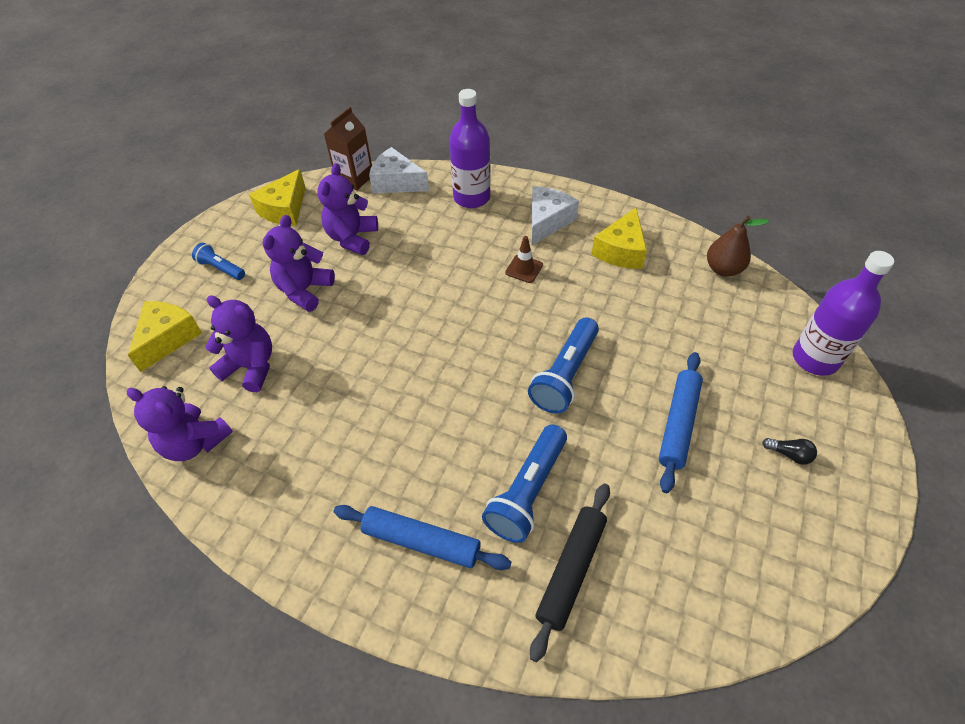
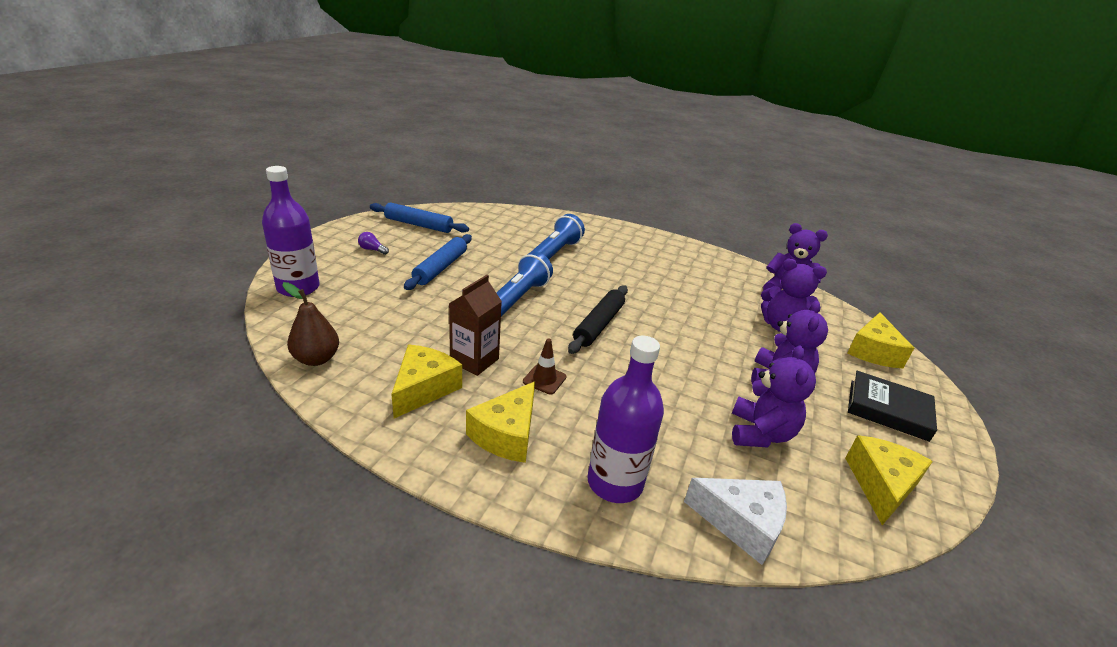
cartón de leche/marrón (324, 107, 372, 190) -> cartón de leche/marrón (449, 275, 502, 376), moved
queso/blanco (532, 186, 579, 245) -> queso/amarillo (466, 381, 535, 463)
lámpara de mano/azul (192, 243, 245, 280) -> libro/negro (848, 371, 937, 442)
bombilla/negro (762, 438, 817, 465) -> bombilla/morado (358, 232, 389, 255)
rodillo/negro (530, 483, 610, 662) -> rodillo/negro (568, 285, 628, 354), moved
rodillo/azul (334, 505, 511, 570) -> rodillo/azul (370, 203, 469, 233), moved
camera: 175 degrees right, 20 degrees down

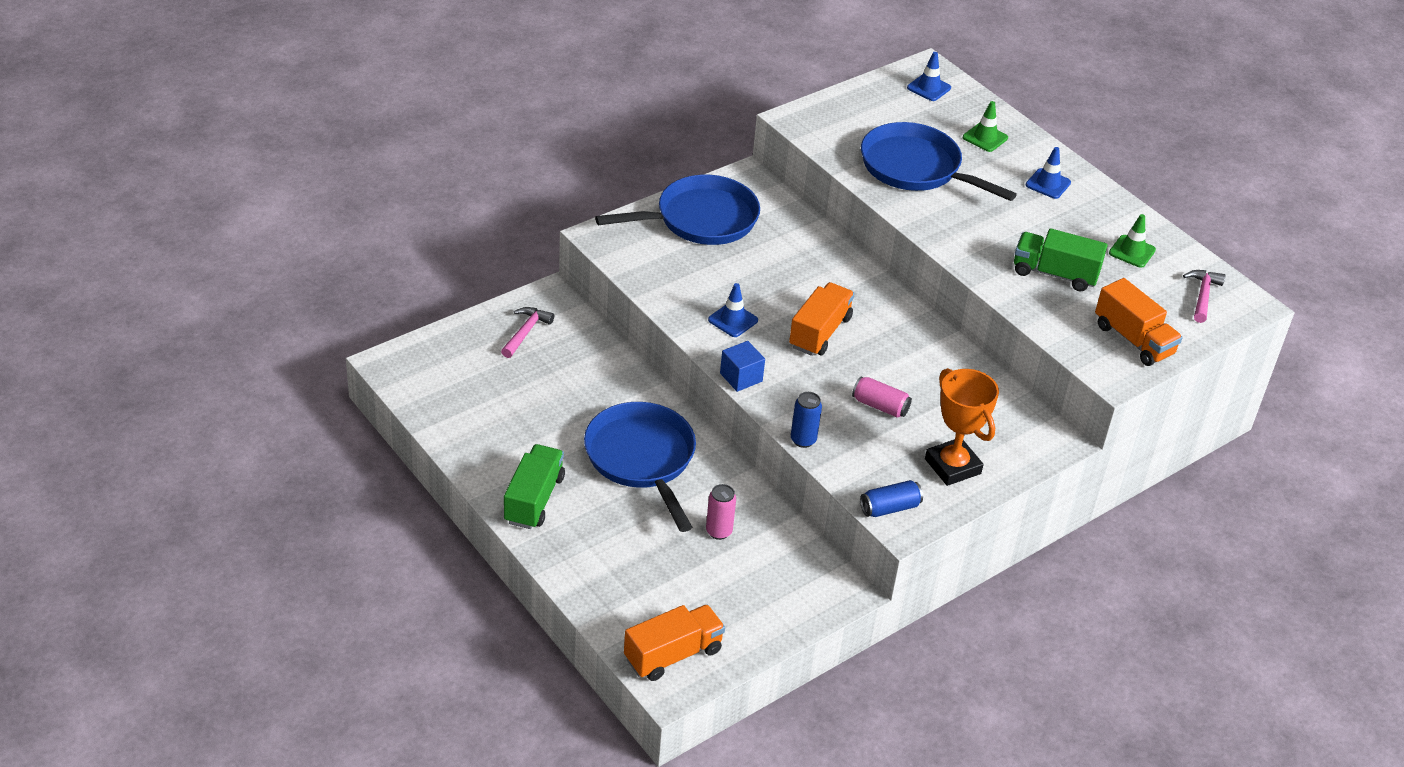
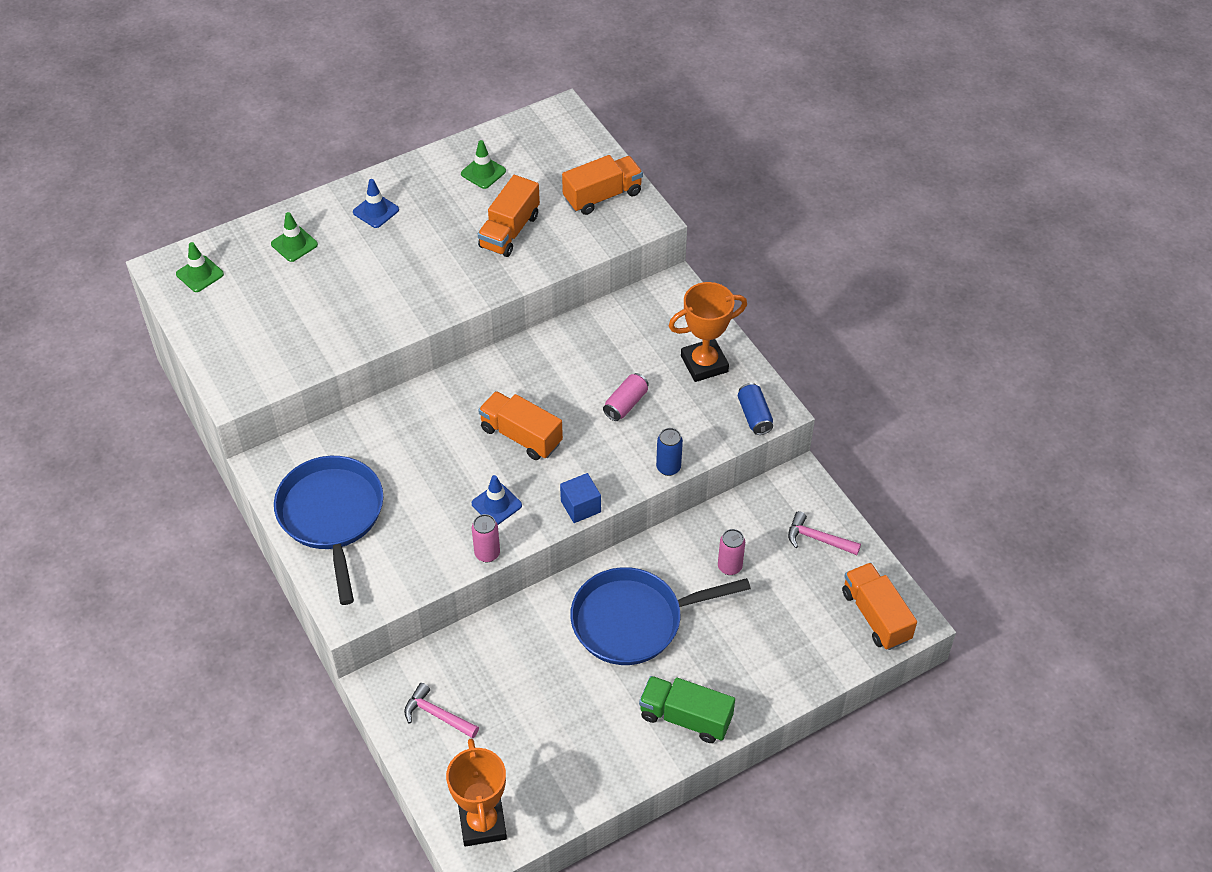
cono de tráfico/azul (907, 52, 951, 101) -> cono de tráfico/verde (176, 242, 224, 292)
sartén/azul (861, 122, 1017, 201) -> none
camión/verde (1014, 228, 1108, 291) -> camión/naranja (478, 175, 540, 257)
martillo/rosa (1183, 270, 1225, 323) -> martillo/rosa (788, 511, 861, 555), moved
none -> lata/rosa (472, 514, 500, 562)
none -> trofeo/naranja (446, 739, 507, 847)
camera: 80 degrees left, 10 degrees up

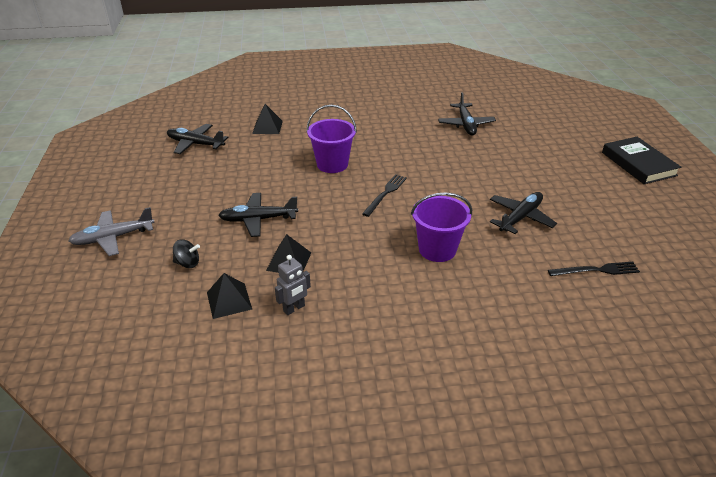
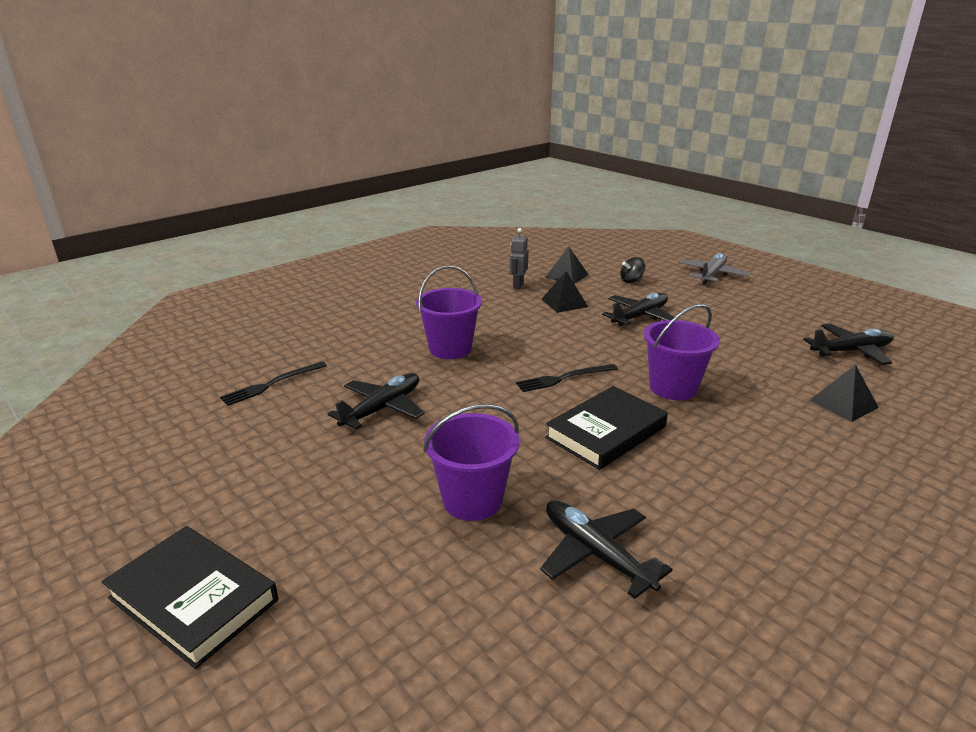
tenedor/negro (362, 174, 407, 217) -> tenedor/negro (516, 364, 618, 392), 75 degrees clockwise
avión/negro (490, 192, 557, 234) -> avión/negro (328, 373, 425, 429), 150 degrees counterclockwise
none -> libro/negro (545, 386, 668, 470)
none -> balde/morado (423, 404, 519, 521)
camera: 145 degrees right, 10 degrees down

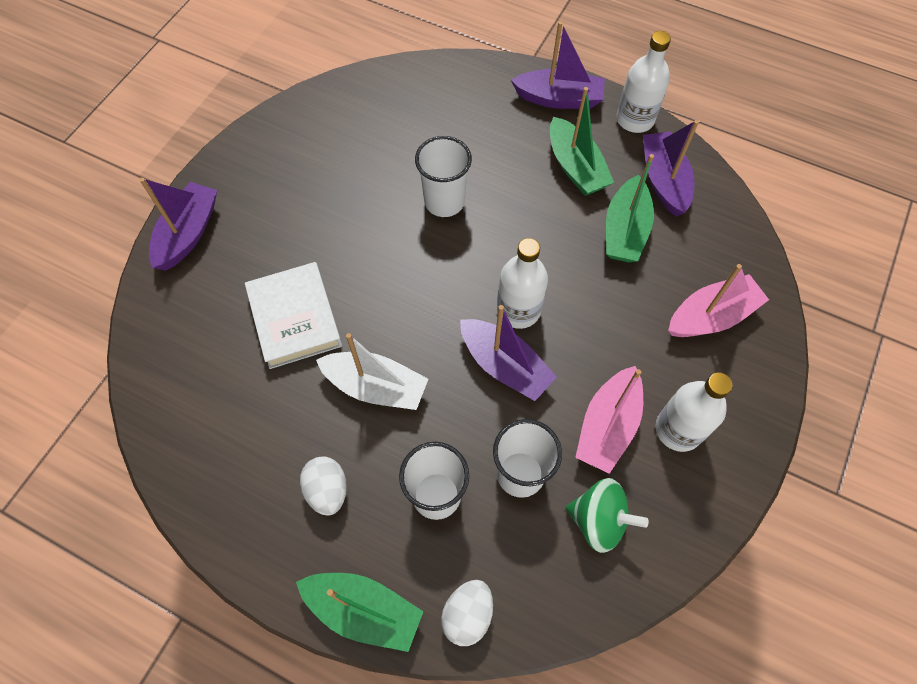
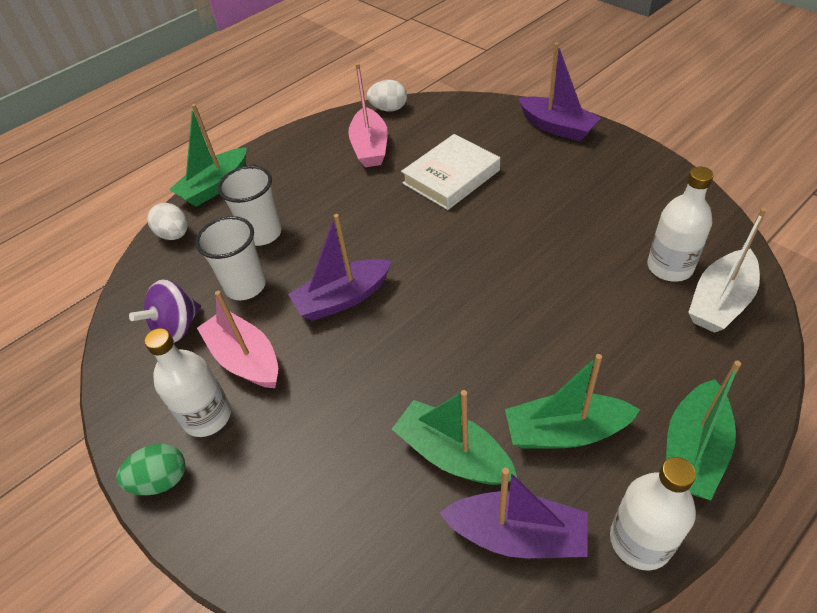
barco/morado (511, 21, 605, 109) -> barco/verde (666, 361, 741, 500)
vaso/blanco (415, 136, 472, 217) -> none
botella/blanco (497, 238, 548, 329) -> botella/blanco (647, 167, 714, 282), moved
libro/blanco (245, 262, 342, 369) -> libro/blanco (401, 134, 500, 210), 45 degrees counterclockwise
barco/rosa (668, 264, 769, 337) -> barco/rosa (348, 63, 388, 167), moved
barco/blanco (316, 333, 428, 410) -> barco/blanco (688, 208, 767, 333), moved
huevo/blanco (300, 457, 347, 516) -> huevo/blanco (367, 80, 407, 111), moved
peonza/verde (566, 478, 649, 553) -> peonza/morado (129, 279, 201, 343)
none -> huevo/verde (116, 443, 185, 495)
camera: 115 degrees right, 15 degrees down

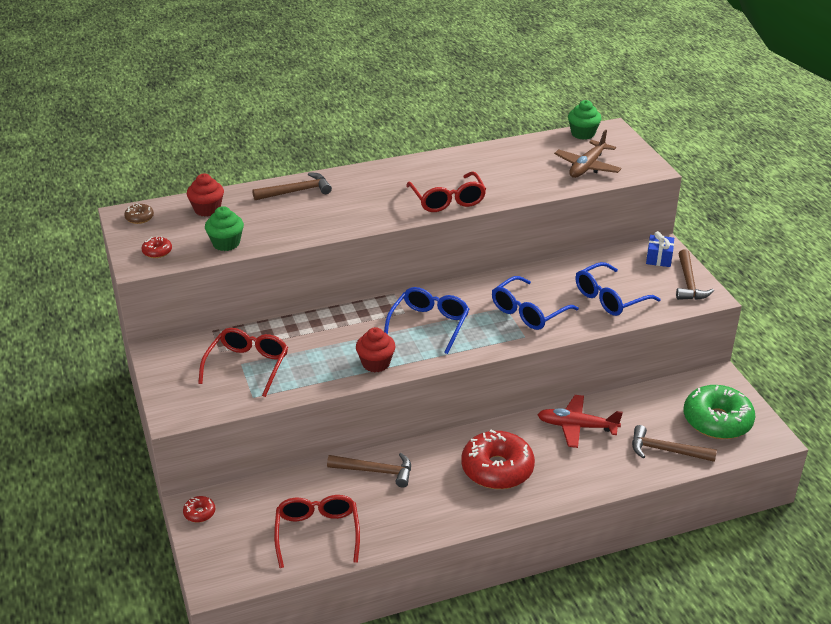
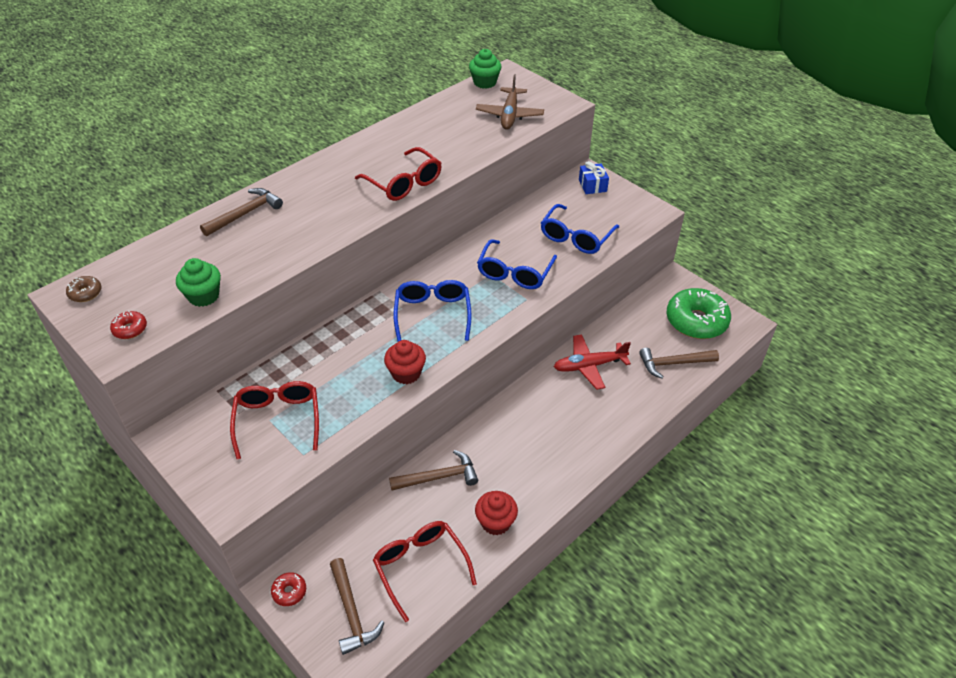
magdalena/rojo (187, 174, 224, 217) -> magdalena/rojo (475, 491, 518, 535), moved
martillo/marrón (676, 249, 714, 300) -> martillo/marrón (330, 558, 385, 655), moved
rosquilla/rojo (461, 430, 535, 489) -> none
camera: 25 degrees left, 10 degrees up

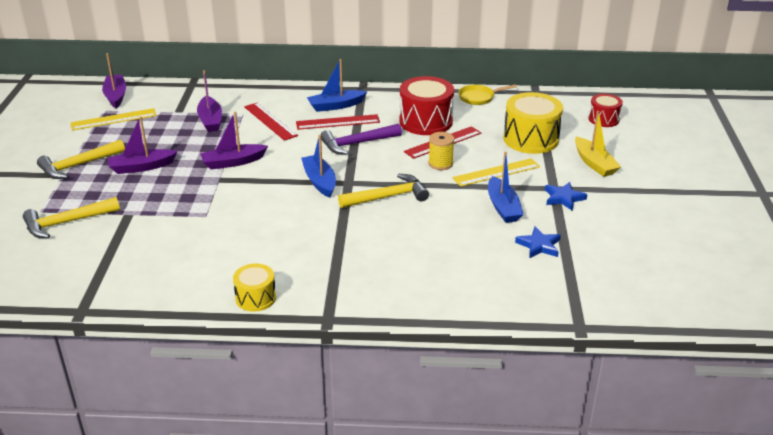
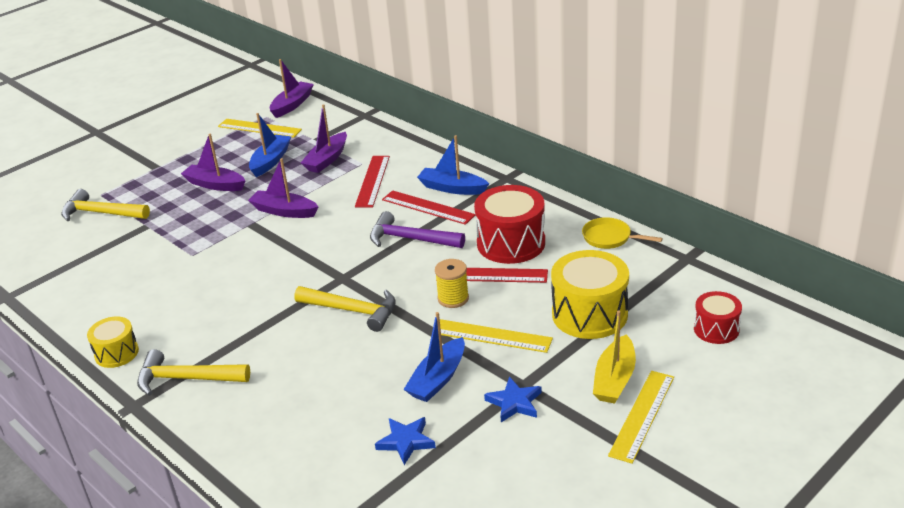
barco/azul (301, 135, 336, 198) -> barco/azul (249, 113, 291, 177), moved
martillo/amarillo (37, 139, 125, 179) -> martillo/amarillo (137, 349, 250, 396), moved
none -> regla/amarillo (608, 371, 674, 464)
camera: 45 degrees right, 0 degrees up

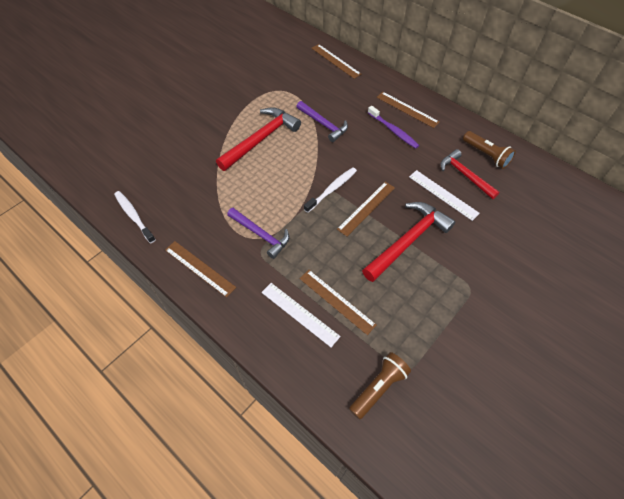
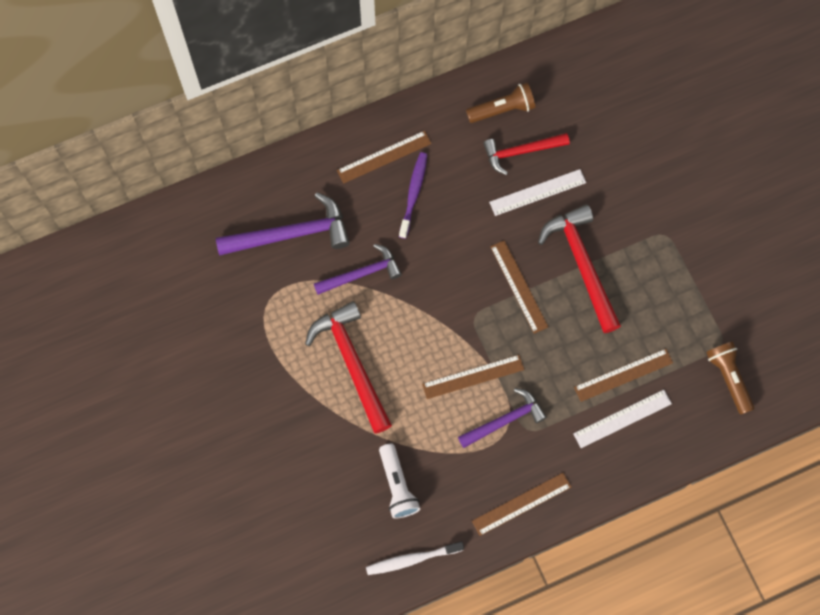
regla/marrón (311, 44, 361, 79) -> regla/marrón (422, 355, 524, 399), moved
cepillo de dientes/morado (368, 106, 419, 149) -> cepillo de dientes/morado (399, 152, 427, 239), 60 degrees counterclockwise
cepillo de dientes/blanco (304, 167, 357, 213) -> none
none -> martillo/morado (216, 192, 350, 256)
none -> lámpara de mano/blanco (379, 444, 420, 519)
camera: 65 degrees left, 15 degrees up

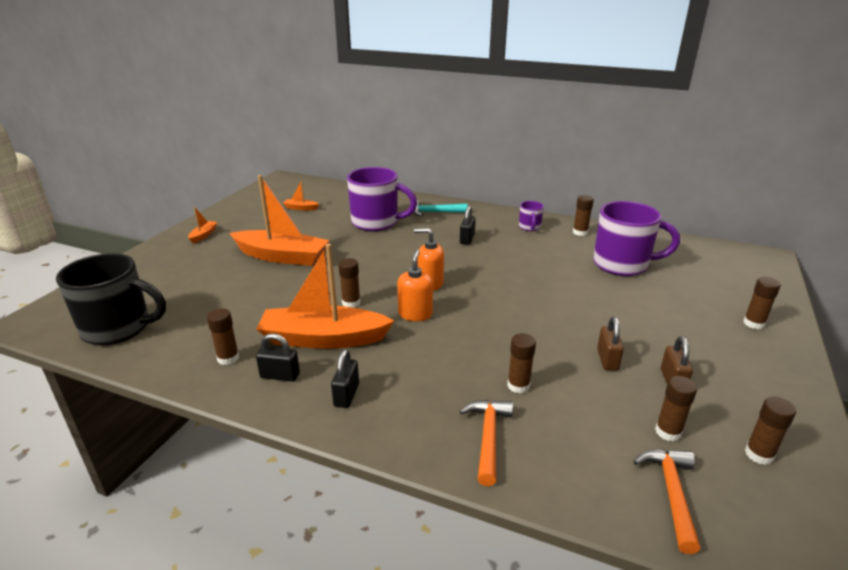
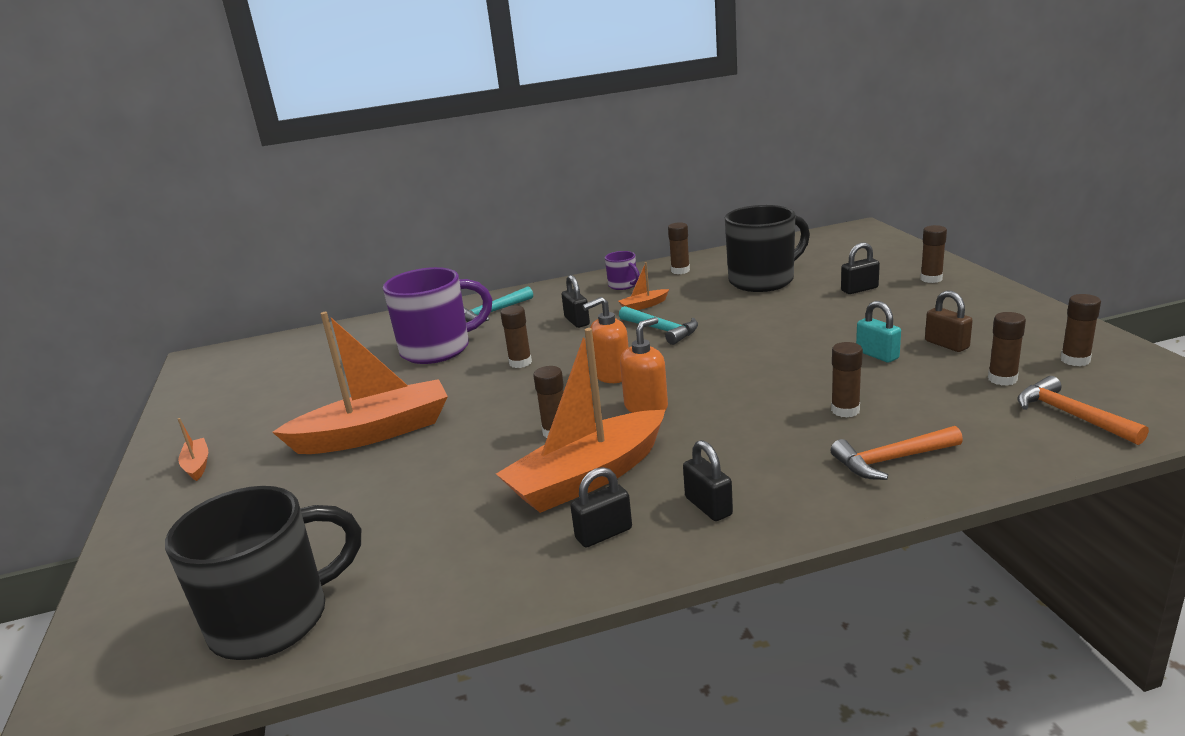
barco/naranja (283, 180, 319, 210) -> barco/naranja (618, 262, 669, 310), moved
taza/morado (593, 201, 680, 276) -> taza/negro (725, 205, 810, 292)
dispensador de jabón/naranja (397, 249, 433, 321) -> dispensador de jabón/naranja (620, 317, 668, 413), 75 degrees clockwise
barra de pegamento/marrón (207, 308, 239, 365) -> barra de pegamento/marrón (501, 306, 532, 368), moved
candado/marrón (597, 317, 624, 371) -> candado/turquesa (856, 301, 901, 363)
martillo/naranja (460, 400, 513, 486) -> martillo/naranja (831, 426, 963, 480), 75 degrees counterclockwise
none -> candado/negro (841, 242, 880, 294)
none -> martillo/turquesa (619, 306, 698, 345)
camera: 35 degrees left, 5 degrees down

